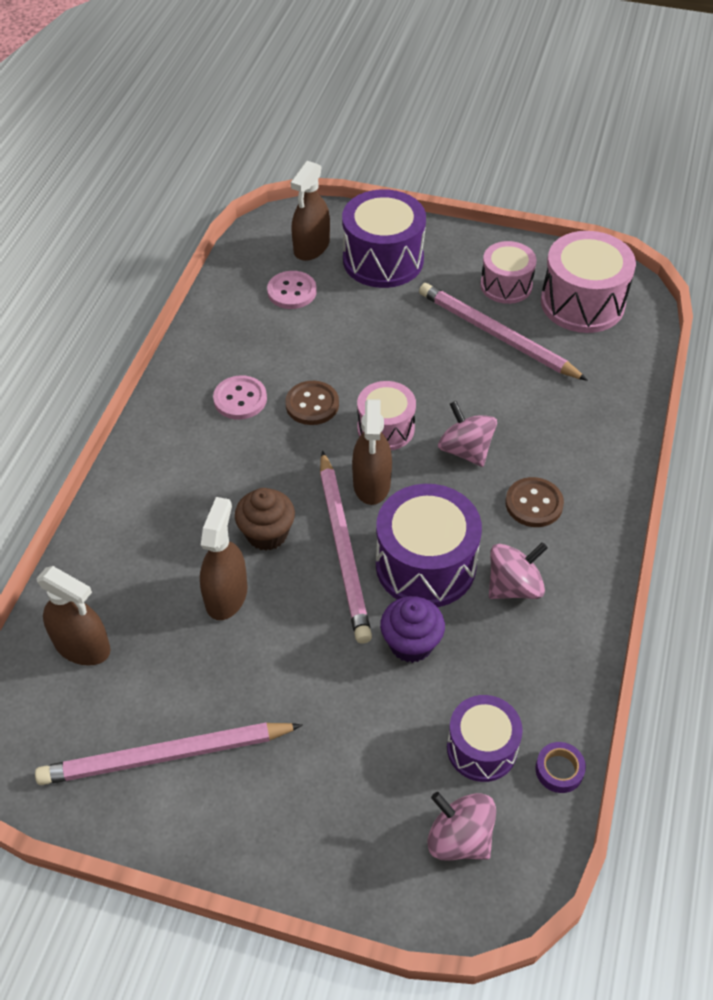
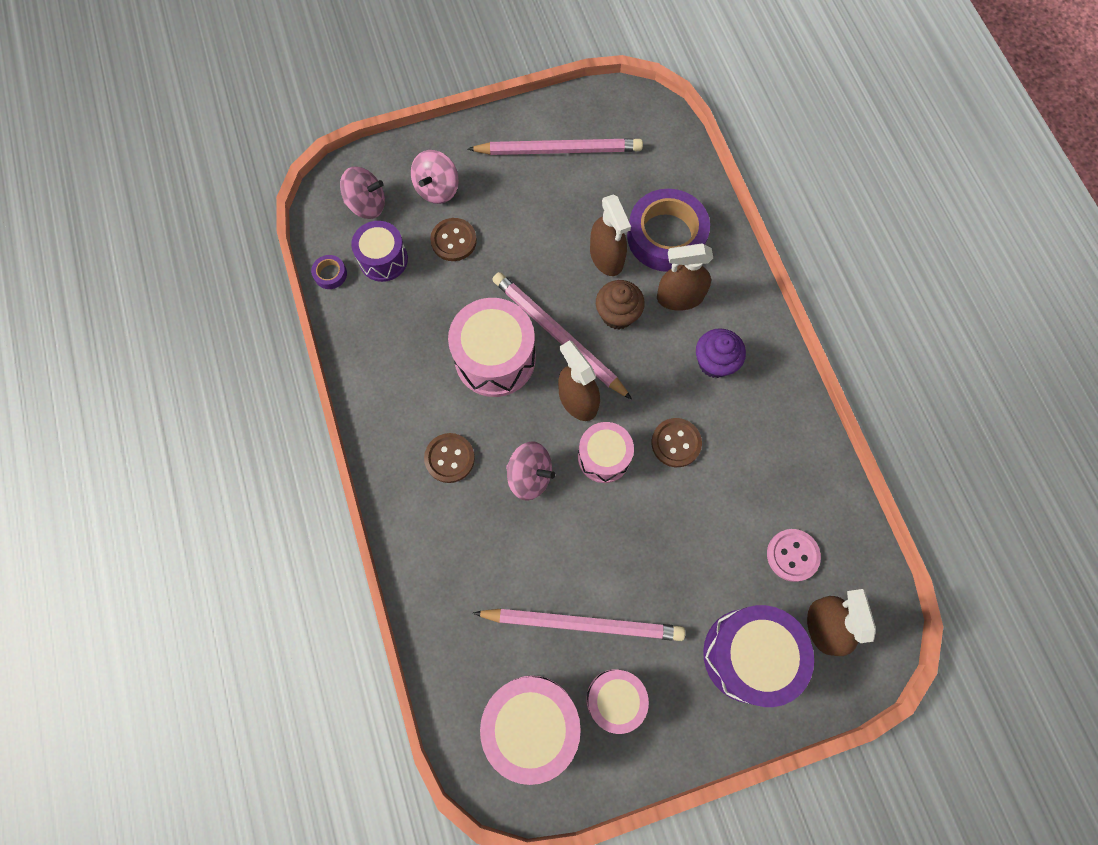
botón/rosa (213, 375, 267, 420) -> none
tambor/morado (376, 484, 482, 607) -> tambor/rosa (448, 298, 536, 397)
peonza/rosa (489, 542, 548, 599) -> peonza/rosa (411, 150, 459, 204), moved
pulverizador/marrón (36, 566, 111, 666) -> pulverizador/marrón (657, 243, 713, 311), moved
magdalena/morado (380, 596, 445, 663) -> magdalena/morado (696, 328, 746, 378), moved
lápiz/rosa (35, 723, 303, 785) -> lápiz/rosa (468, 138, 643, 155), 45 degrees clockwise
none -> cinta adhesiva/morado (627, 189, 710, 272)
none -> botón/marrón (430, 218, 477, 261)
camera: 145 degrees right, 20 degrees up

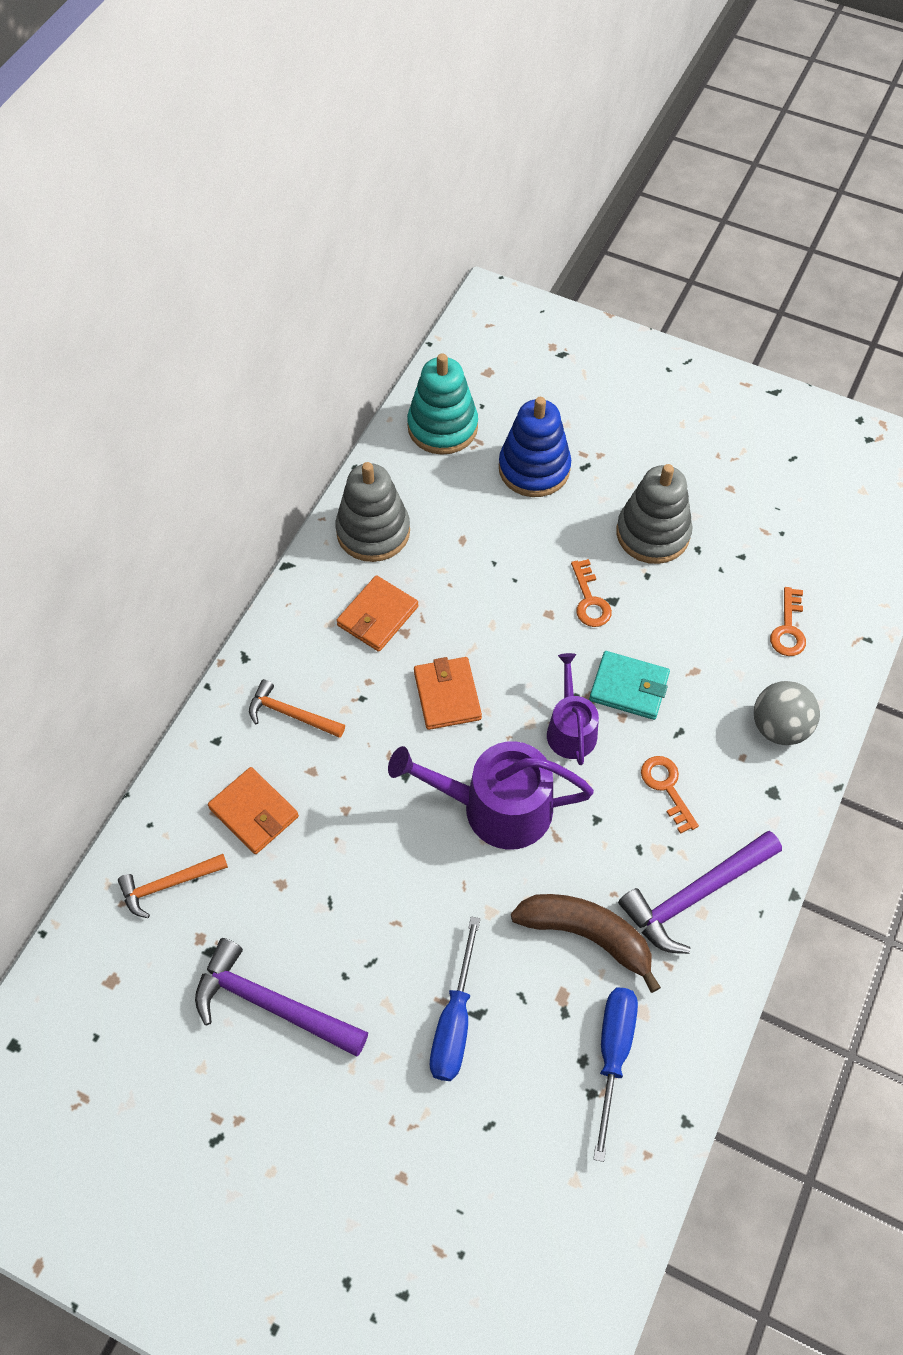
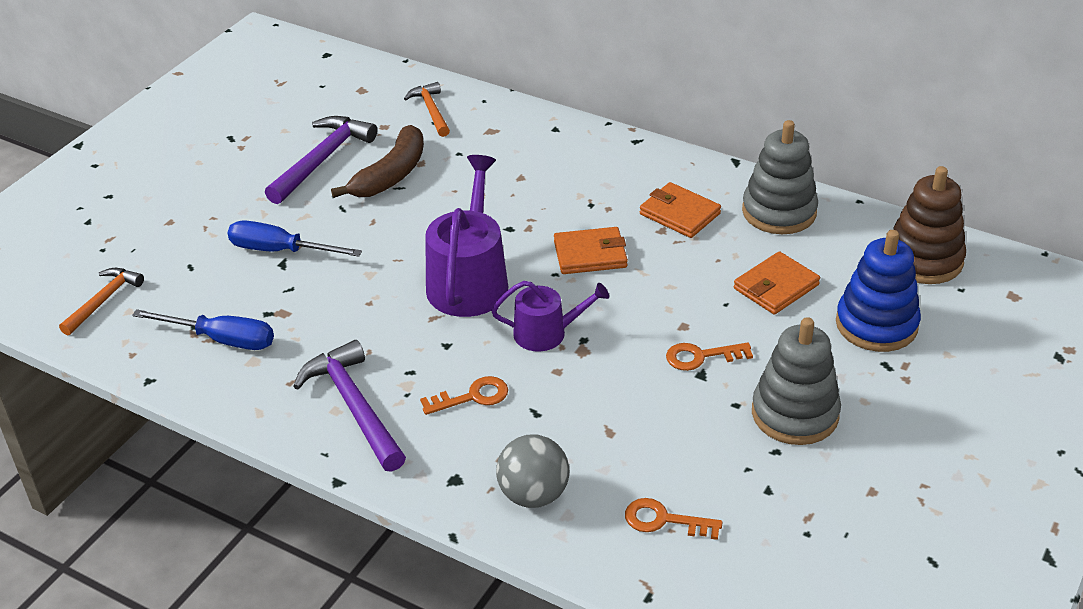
juguete apilable/turquesa (407, 353, 478, 455) -> juguete apilable/marrón (893, 166, 966, 284)
cartera/turquesa (589, 651, 670, 720) -> none
martillo/naranja (249, 679, 345, 738) -> martillo/naranja (59, 268, 144, 335), moved
cartera/naranja (208, 767, 299, 854) -> cartera/naranja (734, 251, 820, 315), moved
plátano/marrón (511, 894, 661, 993) -> plátano/marrón (331, 125, 424, 198), moved
camera: 95 degrees right, 20 degrees down

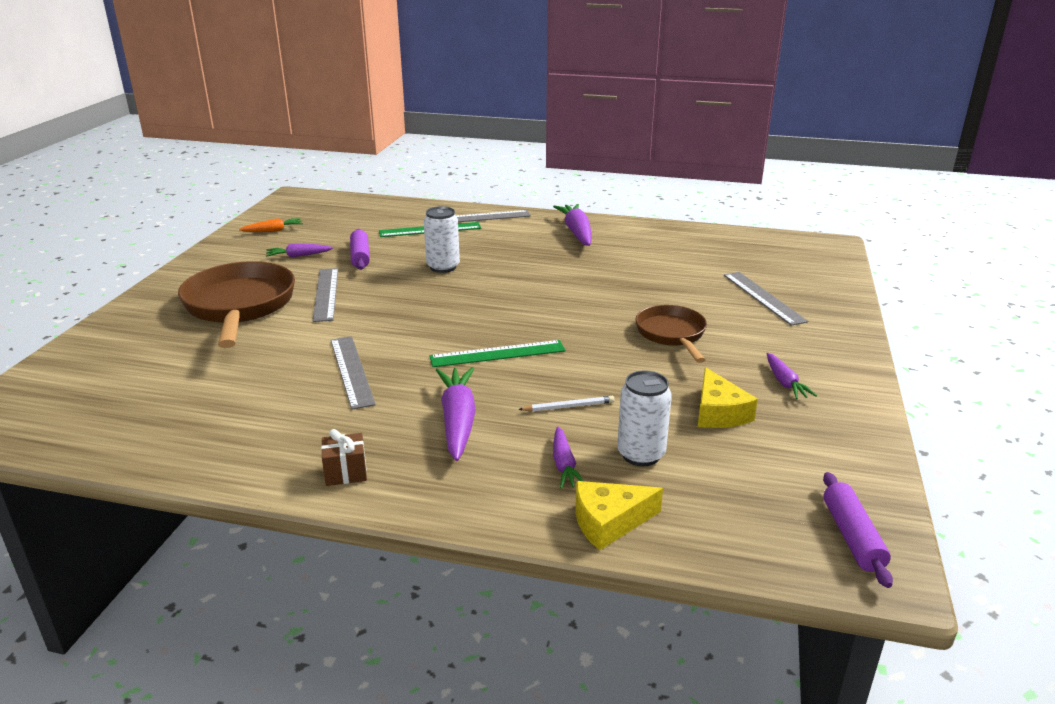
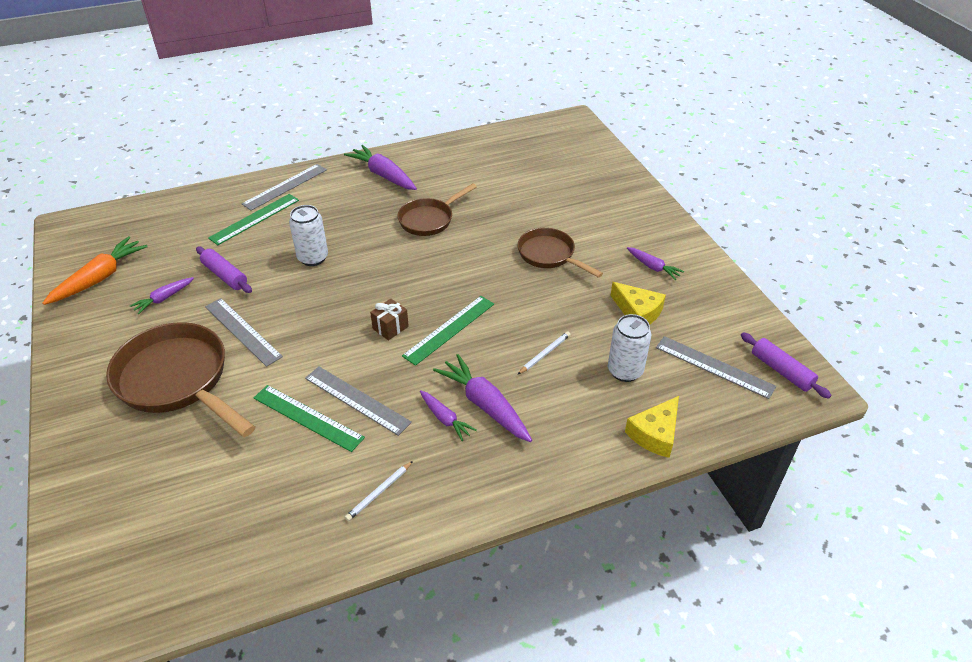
zanahoria/naranja (239, 218, 303, 232) -> zanahoria/naranja (42, 236, 148, 305), x1.74
regla/gris (724, 272, 808, 326) -> regla/gris (656, 336, 776, 399), moved
zanahoria/morado (553, 427, 584, 489) -> zanahoria/morado (420, 390, 477, 441), moved
regalo/marrón (321, 429, 367, 486) -> regalo/marrón (370, 299, 409, 340), moved
none -> sartén/marrón (397, 183, 477, 236)
none -> regla/verde (254, 385, 365, 452)
none -> lápiz/blanco (345, 461, 413, 521)
camera: 35 degrees left, 15 degrees up

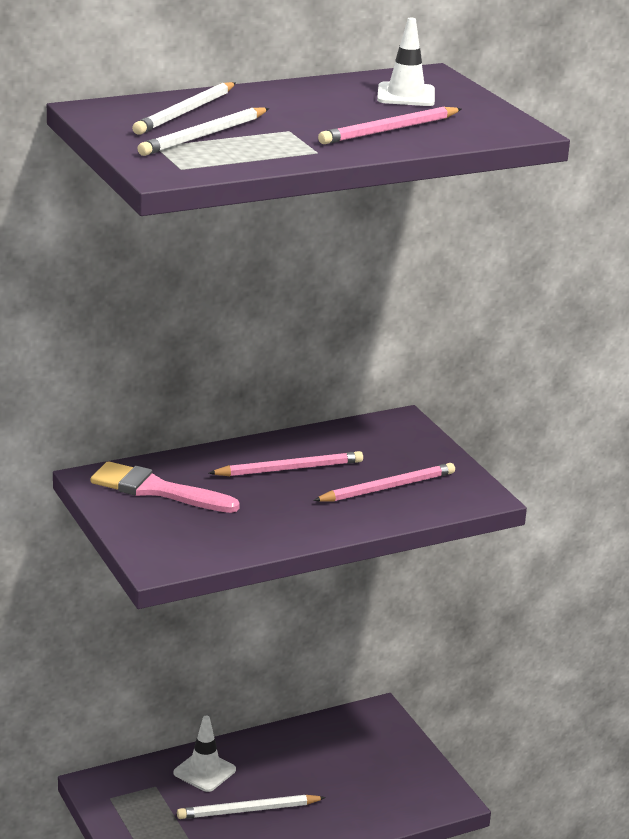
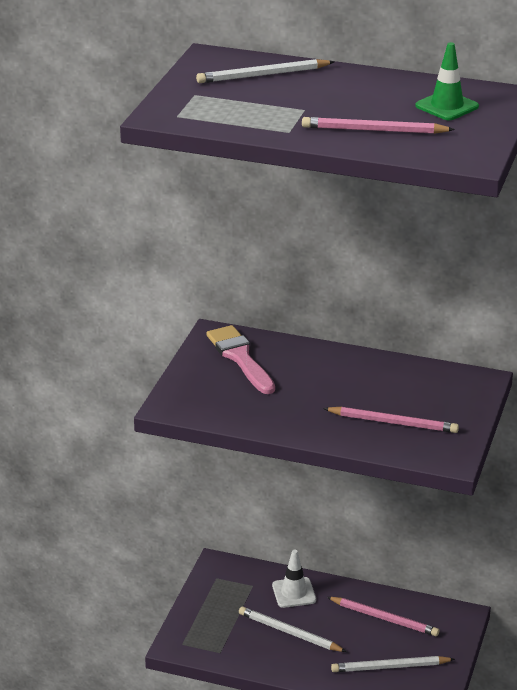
cono de tráfico/blanco (377, 18, 435, 106) -> cono de tráfico/verde (415, 42, 479, 120)
lápiz/blanco (137, 107, 269, 156) -> lápiz/blanco (331, 656, 455, 672), moved
lápiz/rosa (209, 451, 363, 476) -> lápiz/rosa (327, 597, 439, 636), moved
camera: 45 degrees right, 5 degrees up

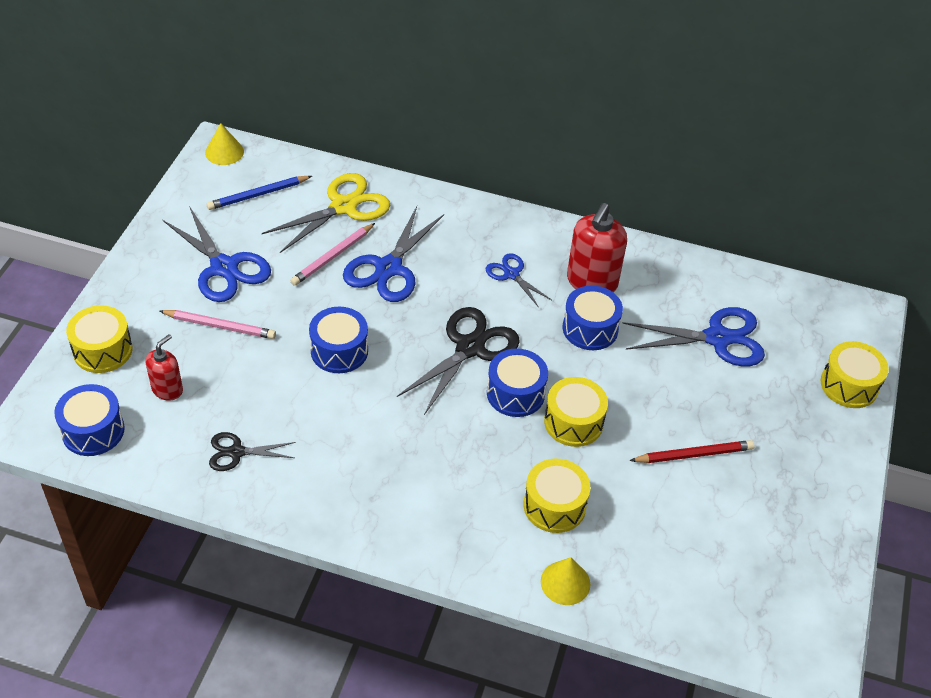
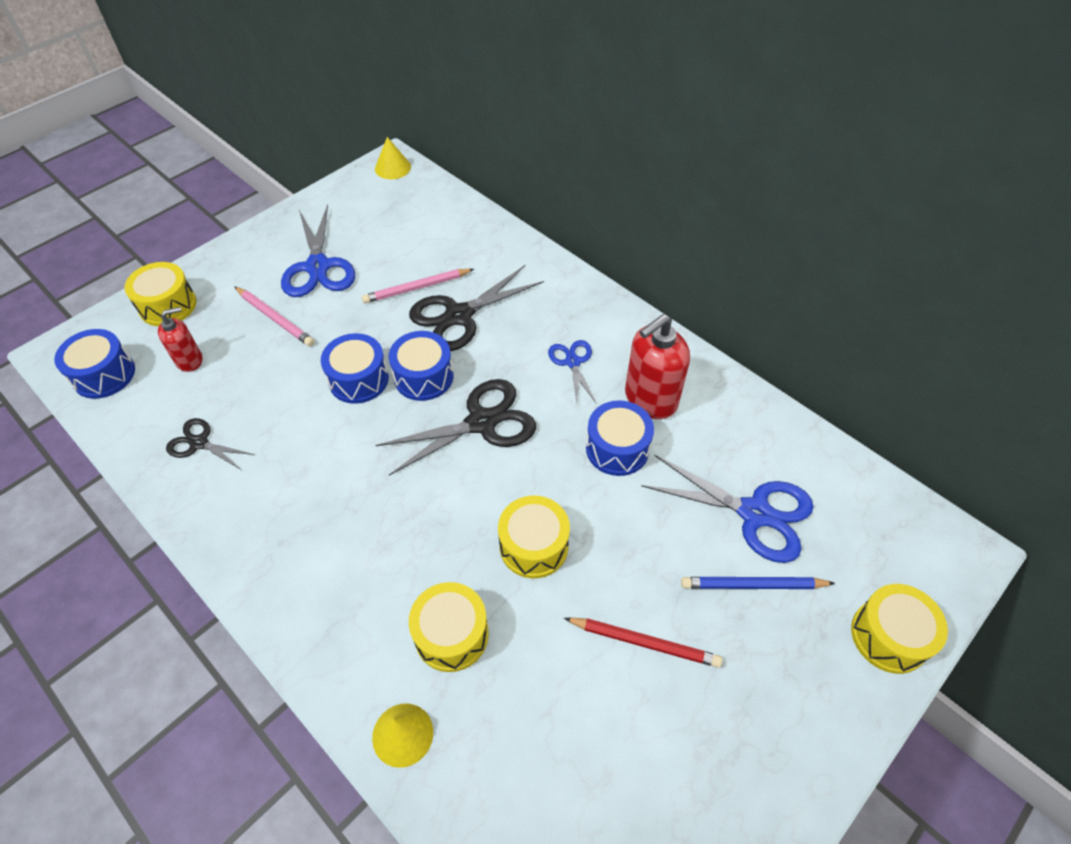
tijeras/amarillo (262, 173, 390, 253) -> none
lápiz/azul (207, 176, 312, 210) -> lápiz/azul (681, 577, 835, 589), moved
tijeras/azul (343, 206, 444, 302) -> tijeras/negro (409, 265, 544, 351)
tambor/azul (487, 348, 548, 417) -> tambor/azul (389, 331, 453, 401), moved
camera: 30 degrees right, 5 degrees up

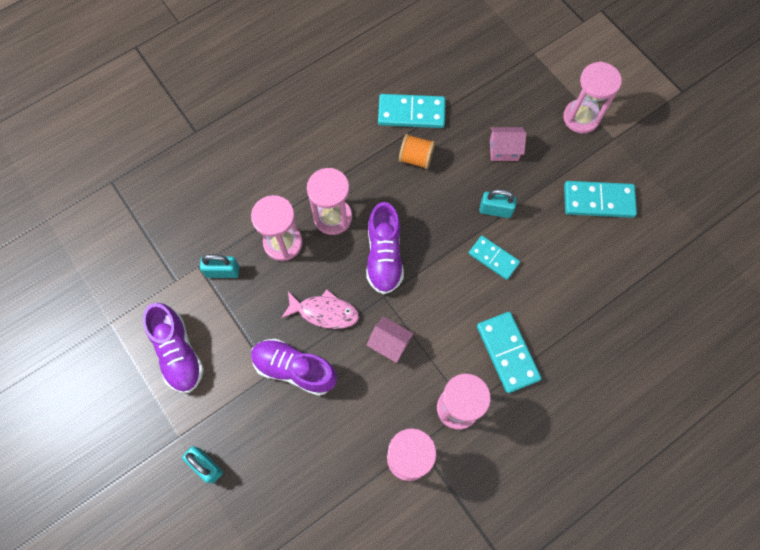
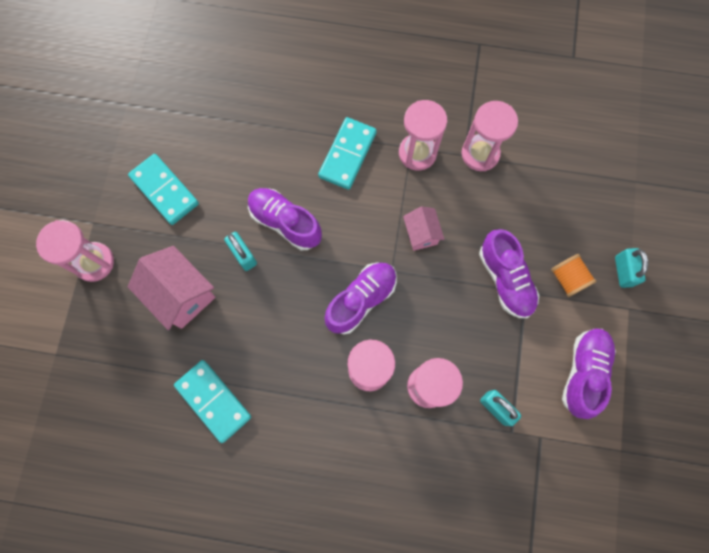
casa/rosa (490, 127, 526, 161) -> casa/rosa (128, 246, 215, 330), x1.73
carrete/naranja (399, 134, 435, 169) -> carrete/naranja (551, 254, 597, 297), moved
ficha de dominó/turquesa (469, 236, 520, 280) -> zapato/morado (248, 188, 322, 250)
pez/rosa (281, 289, 359, 329) -> none
camera: 135 degrees left, 5 degrees up

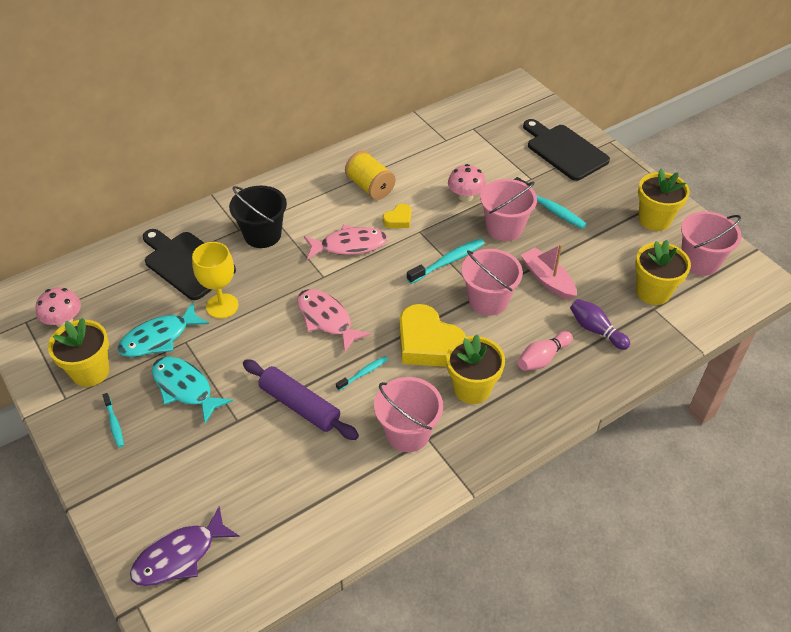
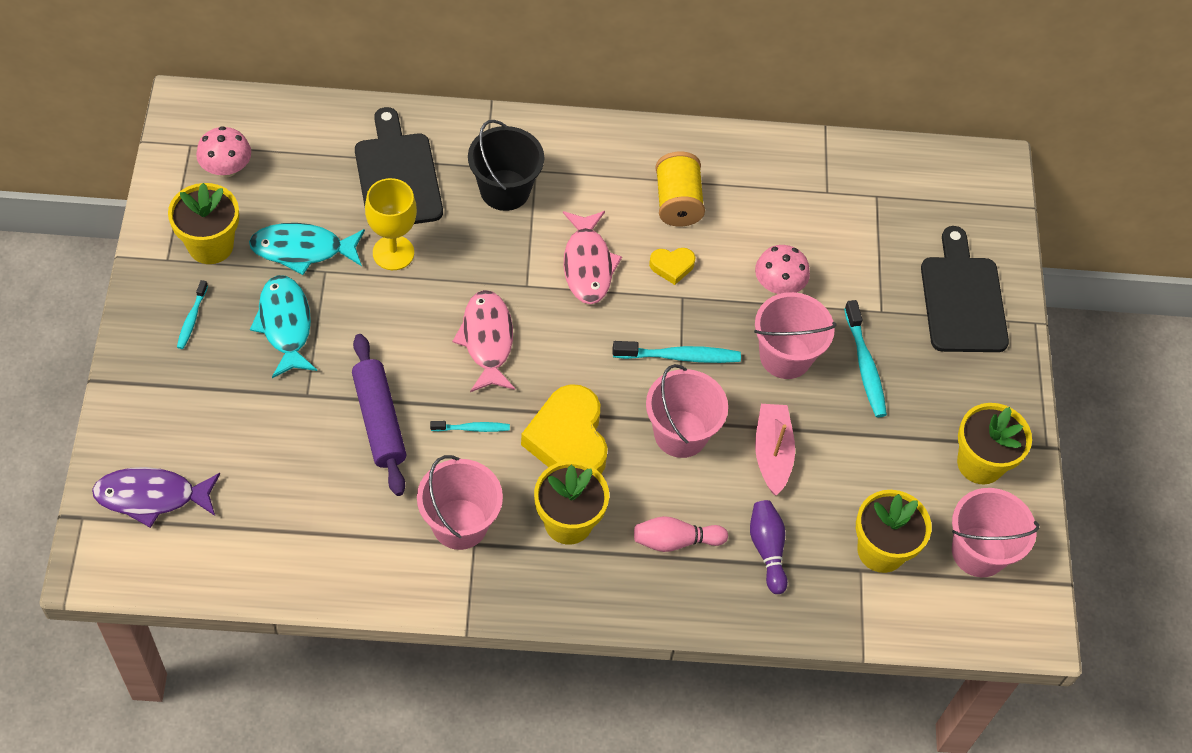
pez/rosa (304, 225, 387, 260) -> pez/rosa (563, 211, 622, 304), 60 degrees clockwise
camera: 30 degrees right, 10 degrees up

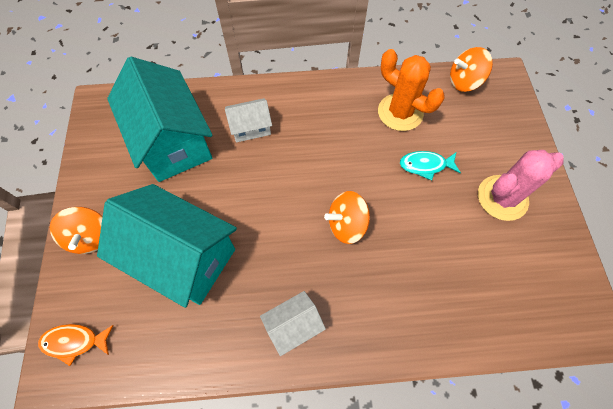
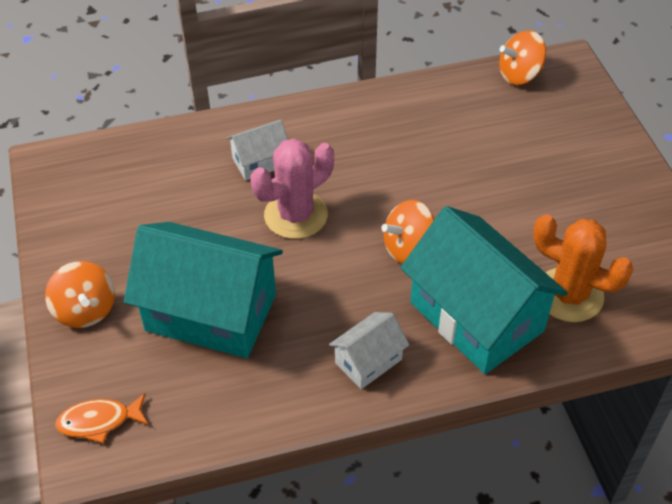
cactus/naranja (378, 49, 445, 131) -> cactus/naranja (533, 214, 633, 322), moved
casa/turquesa (107, 57, 213, 182) -> casa/turquesa (400, 206, 568, 374), moved
cactus/rosa (478, 150, 564, 221) -> cactus/rosa (250, 138, 334, 239), moved
pez/turquesa (400, 151, 461, 181) -> none
camera: 10 degrees left, 15 degrees down

